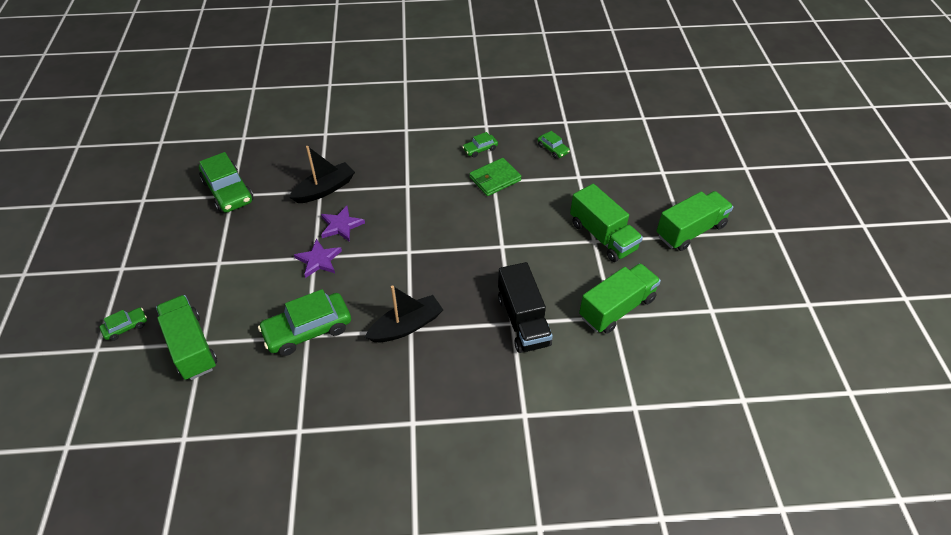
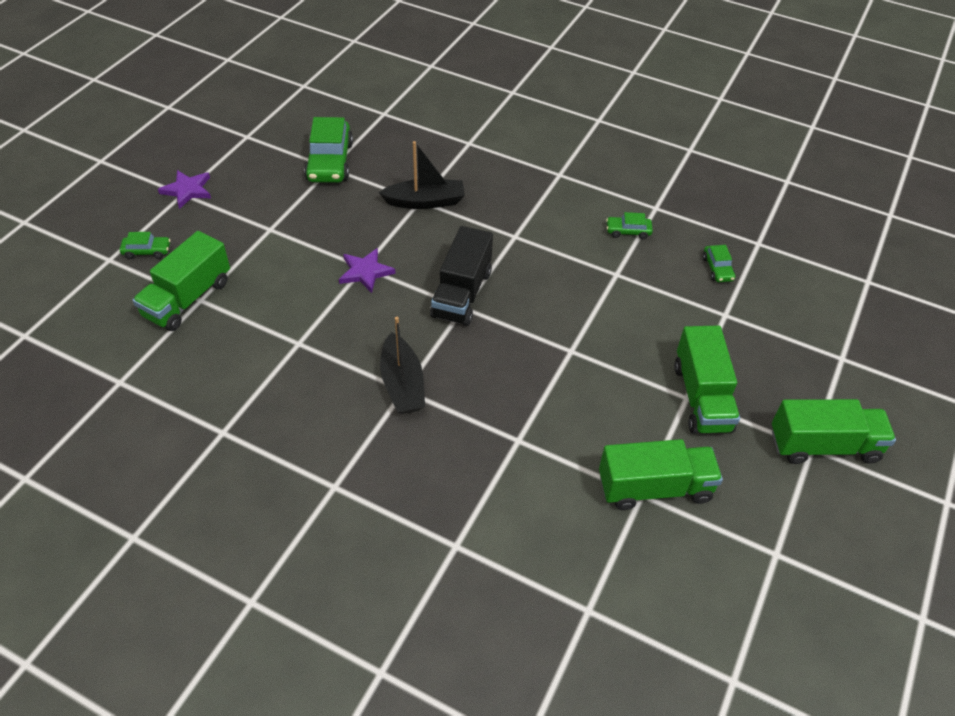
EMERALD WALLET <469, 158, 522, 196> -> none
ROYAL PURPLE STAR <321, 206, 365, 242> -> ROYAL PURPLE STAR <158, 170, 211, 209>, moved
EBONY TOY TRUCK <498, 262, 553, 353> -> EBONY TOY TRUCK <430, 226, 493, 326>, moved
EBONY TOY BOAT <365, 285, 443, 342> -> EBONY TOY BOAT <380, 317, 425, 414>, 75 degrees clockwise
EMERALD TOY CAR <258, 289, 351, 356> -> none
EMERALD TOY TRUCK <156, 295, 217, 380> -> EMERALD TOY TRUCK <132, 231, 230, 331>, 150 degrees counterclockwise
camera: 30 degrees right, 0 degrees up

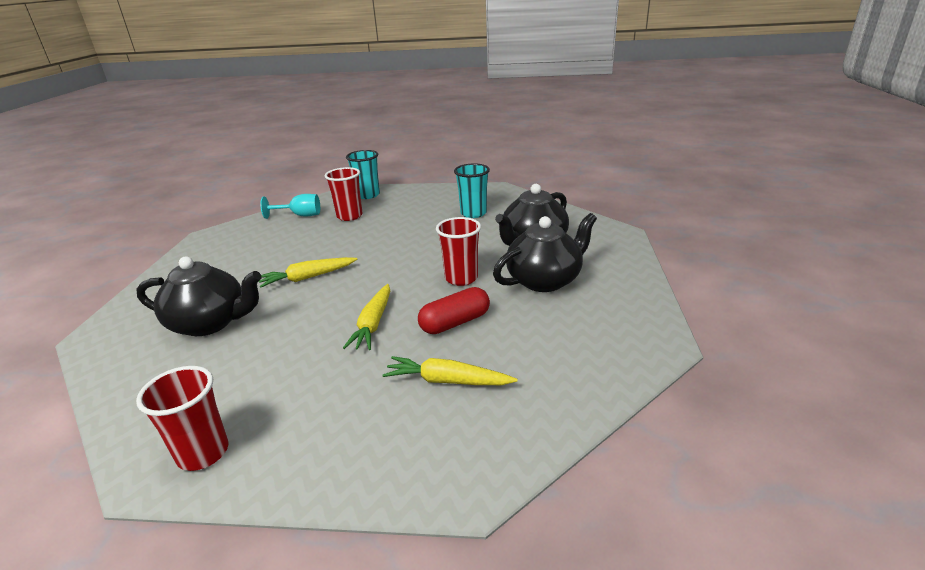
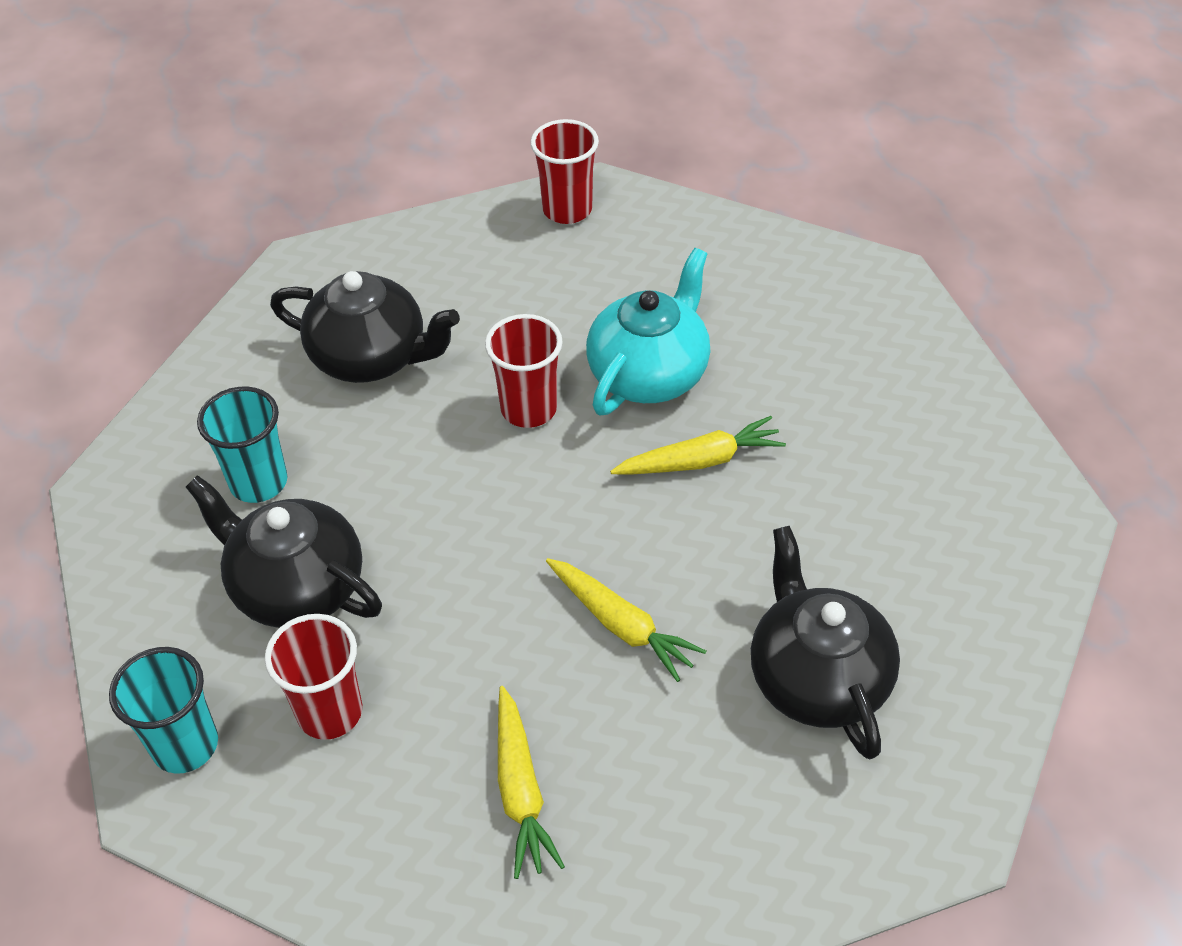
TEAL CHALICE <260, 194, 320, 219> -> none
EBONY CHINA TEAPOT <493, 213, 597, 292> -> EBONY CHINA TEAPOT <186, 475, 382, 628>, moved
SCARLET PILL SHAPE <418, 287, 490, 334> -> TEAL CHINA TEAPOT <586, 248, 710, 415>
BRIGHT YELLOW TOY CARROT <383, 356, 518, 385> -> BRIGHT YELLOW TOY CARROT <498, 686, 565, 879>, moved
SCARLET BEAKER <136, 366, 229, 471> -> SCARLET BEAKER <531, 119, 599, 224>, moved
camera: 115 degrees left, 20 degrees up

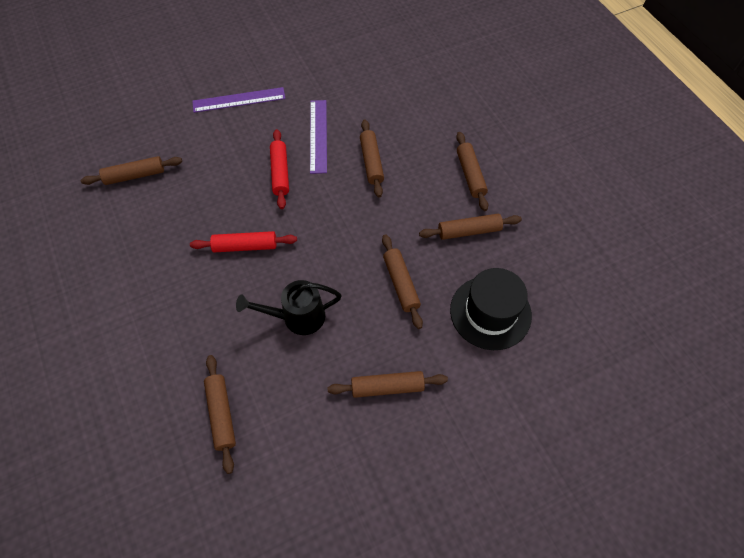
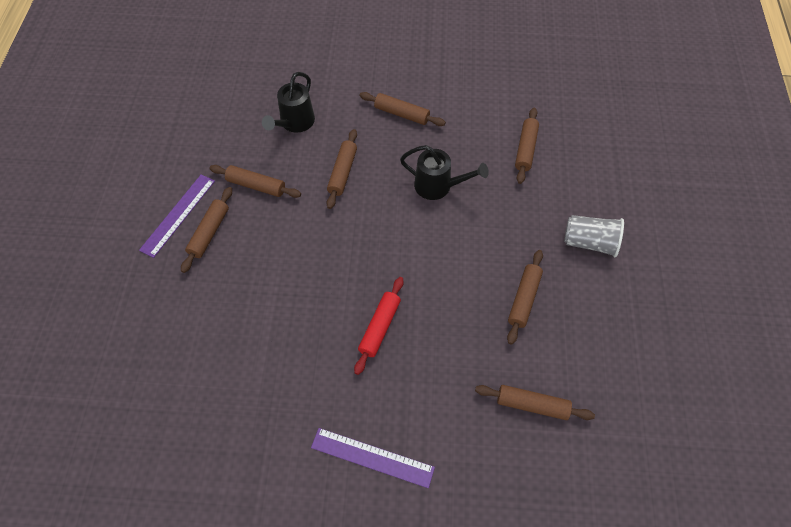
ROYAL PURPLE STRAIGHTEDGE <310, 100, 327, 174> -> ROYAL PURPLE STRAIGHTEDGE <139, 174, 215, 258>, moved
BROWN ROLLING PIN <360, 120, 384, 198> -> BROWN ROLLING PIN <507, 250, 543, 345>, moved
SCARLET ROLLING PIN <190, 231, 297, 253> -> none
EBONY TALL HAT <450, 268, 532, 350> -> EBONY WATERING POT <262, 72, 315, 133>
none -> ASH-GREY BEAKER <564, 215, 624, 257>
camera: 150 degrees left, 0 degrees up

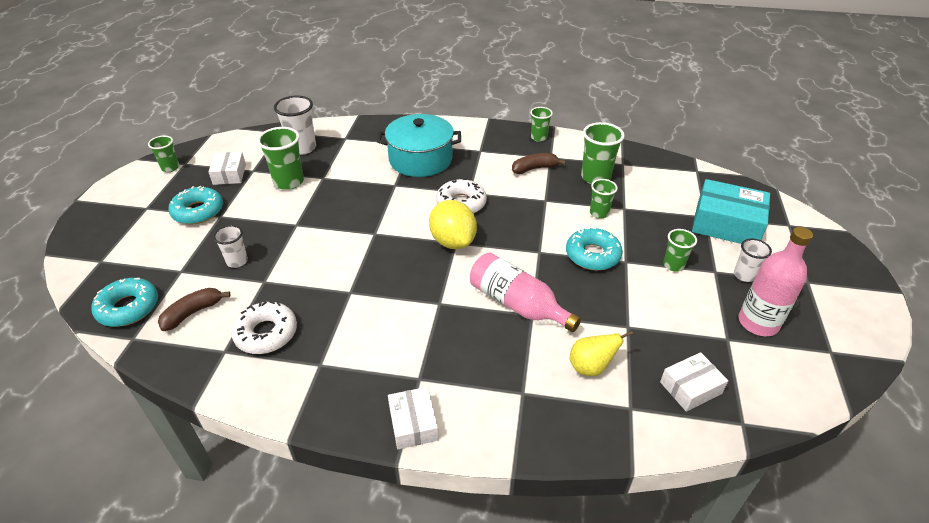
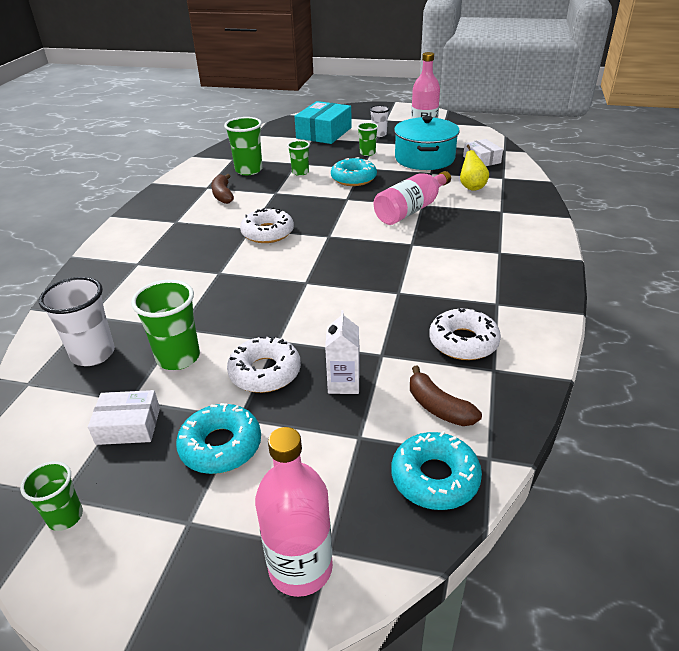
EMERALD BEAKER <530, 107, 553, 142> -> none
TEAL COOKING POT <377, 114, 461, 177> -> TEAL COOKING POT <394, 116, 459, 170>, moved
BRIGHT YELLOW TOY LEMON <429, 200, 477, 249> -> none
WHITE BEAKER <213, 225, 248, 268> -> WHITE MILK CARTON <325, 310, 360, 394>
WHITE BOX <388, 387, 439, 449> -> none
none -> WHITE GLAZED DONUT <227, 336, 301, 393>
none -> ROSE-PINK FLASK <255, 427, 333, 597>
camera: 85 degrees left, 5 degrees down

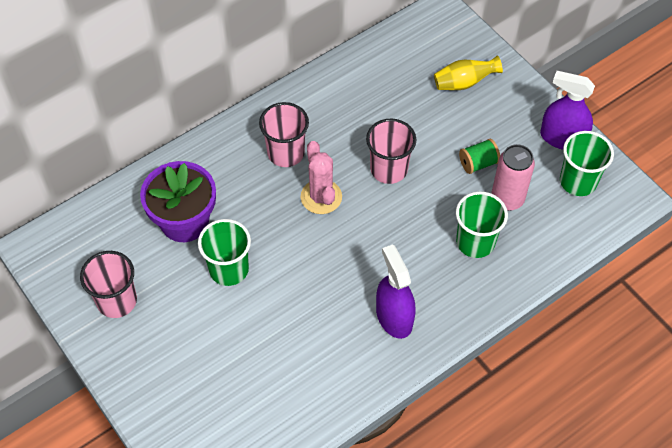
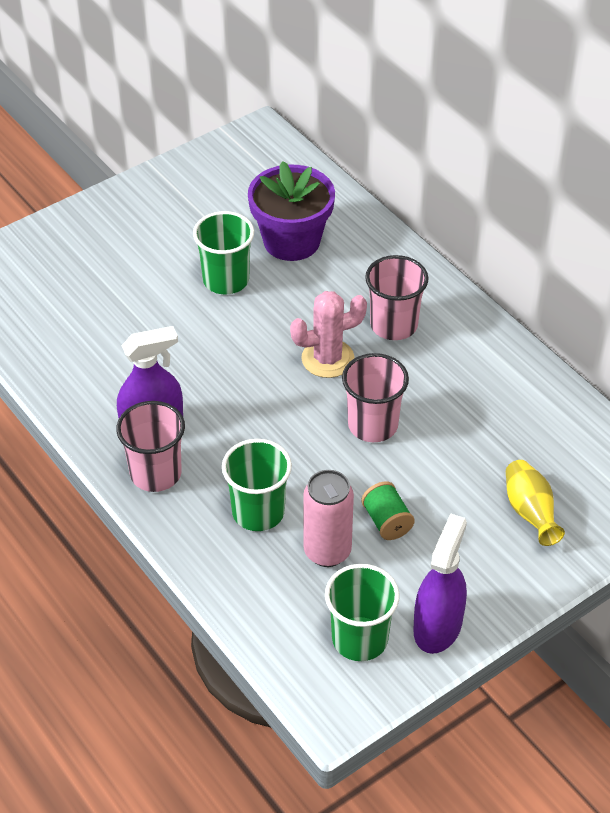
ROSE-PINK BEAKER <80, 251, 137, 318> -> ROSE-PINK BEAKER <116, 401, 185, 492>, moved
camera: 90 degrees right, 10 degrees down

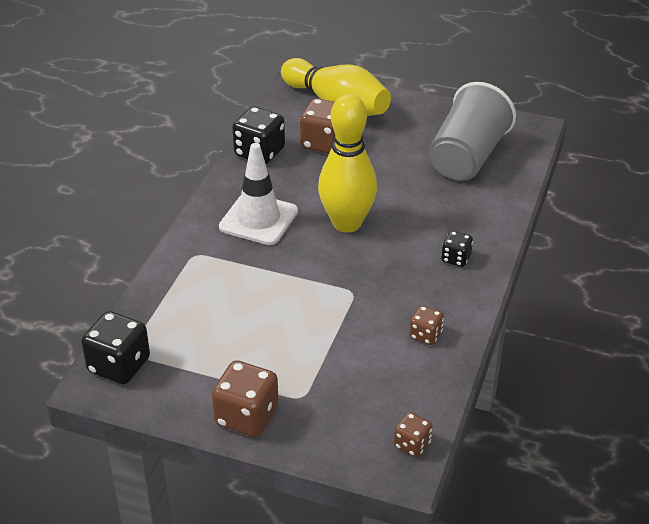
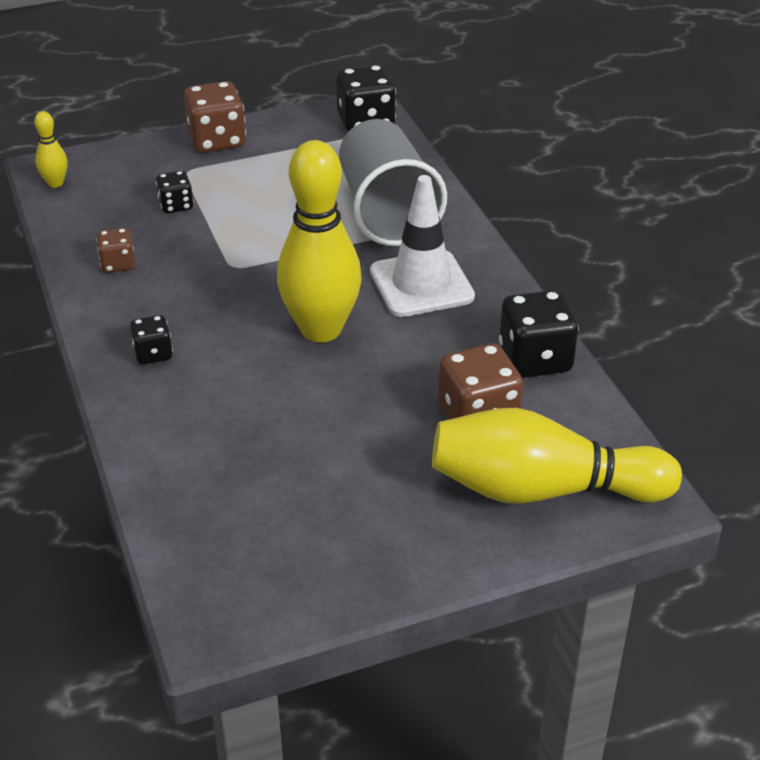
ASH-GREY BEAKER <429, 82, 516, 181> -> ASH-GREY BEAKER <339, 119, 447, 246>, moved
BROWN DIE <394, 412, 433, 457> -> BRIGHT YELLOW SKITTLE <34, 111, 68, 188>
none -> EBONY DIE <156, 171, 194, 213>
camera: 140 degrees right, 0 degrees up

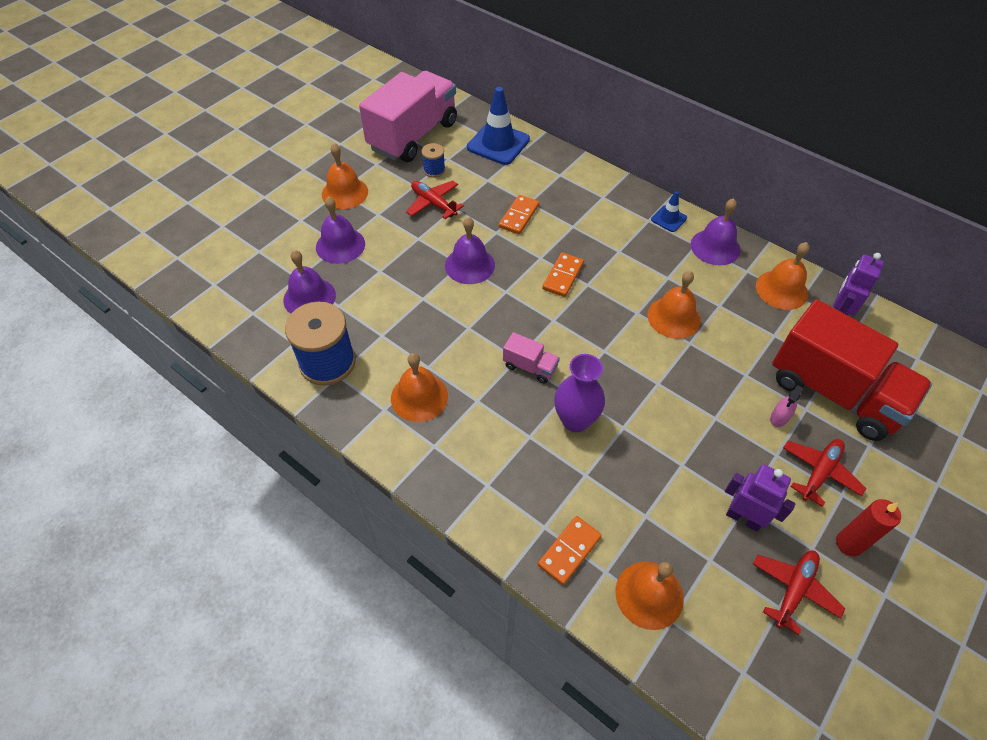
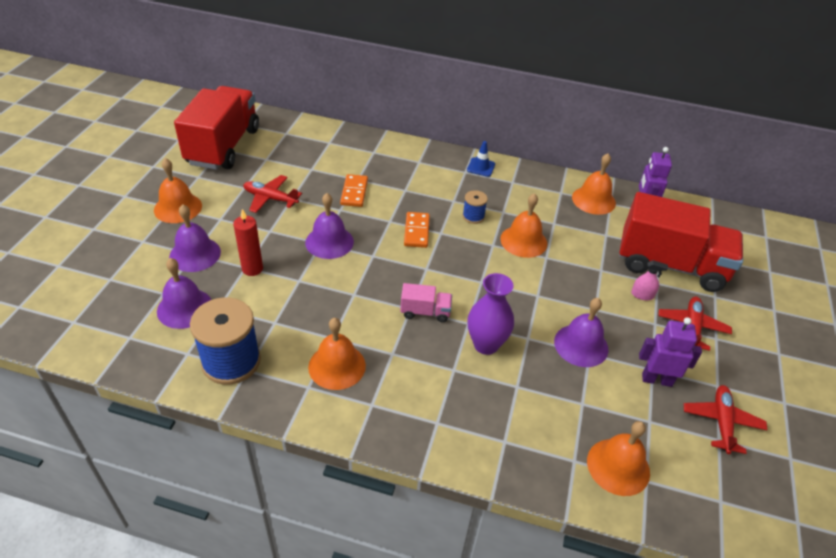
ROSE-PINK TOY TRUCK <359, 71, 457, 162> -> SCARLET TOY TRUCK <174, 86, 259, 170>
ROYAL BLUE SAFETY CONE <467, 87, 530, 165> -> none
ROYAL BLUE SPOOL <421, 143, 445, 178> -> ROYAL BLUE SPOOL <462, 190, 488, 224>, moved
ROYAL PURPLE BELL <691, 198, 740, 265> -> ROYAL PURPLE BELL <554, 298, 608, 367>, moved
ROSE-PINK SPRAY BOTTLE <770, 385, 804, 427> -> ROSE-PINK SPRAY BOTTLE <631, 260, 668, 300>, 90 degrees counterclockwise
SCARLET PILLAR CANDLE <836, 499, 901, 556> -> SCARLET PILLAR CANDLE <233, 209, 263, 276>, moved
ORANGE-COLOURED DOMINO TILE <538, 516, 602, 585> -> none
camera: 25 degrees left, 10 degrees down

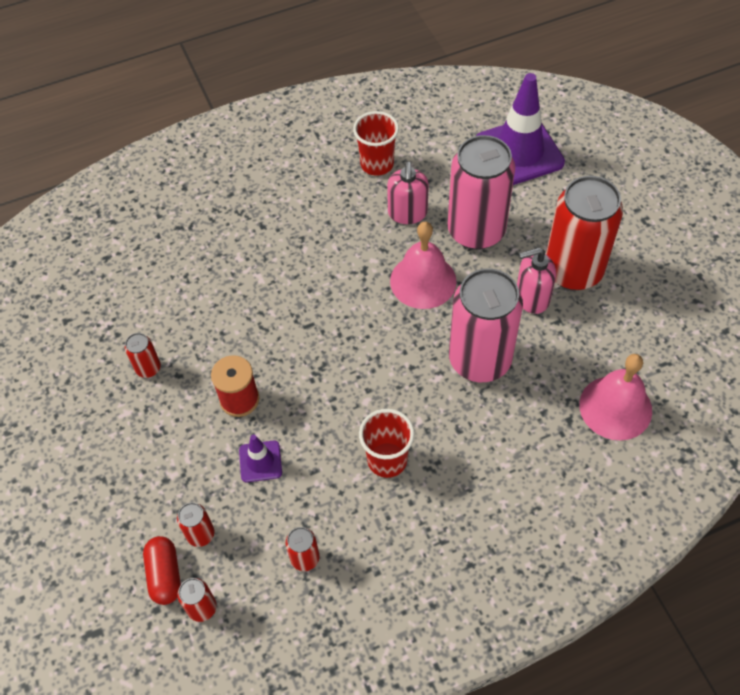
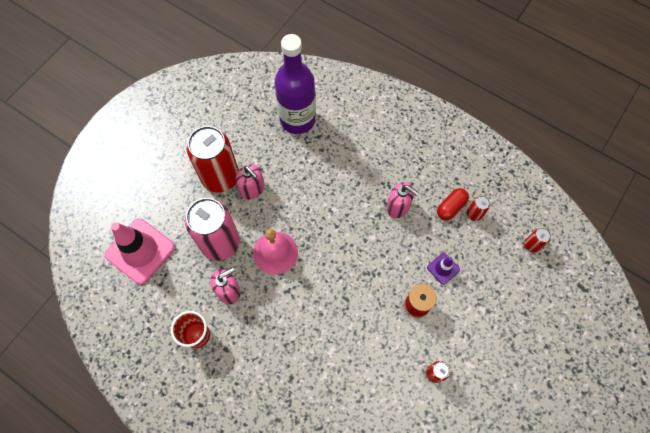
ROYAL PURPLE SAFETY CONE <476, 73, 565, 185> -> ROSE-PINK SAFETY CONE <105, 218, 175, 285>
ROSE-PINK TIN <449, 268, 523, 382> -> none
ROSE-PINK BELL <579, 354, 652, 440> -> ROYAL PURPLE FLASK <275, 34, 316, 134>
SCARLET BEAKER <359, 409, 414, 478> -> ROSE-PINK SOAP PUMP <387, 182, 419, 218>
SCARLET TIN <177, 502, 214, 547> -> none
SCARLET PILL SHAPE <143, 536, 181, 605> -> SCARLET PILL SHAPE <437, 188, 469, 220>, moved
camera: 125 degrees left, 10 degrees up

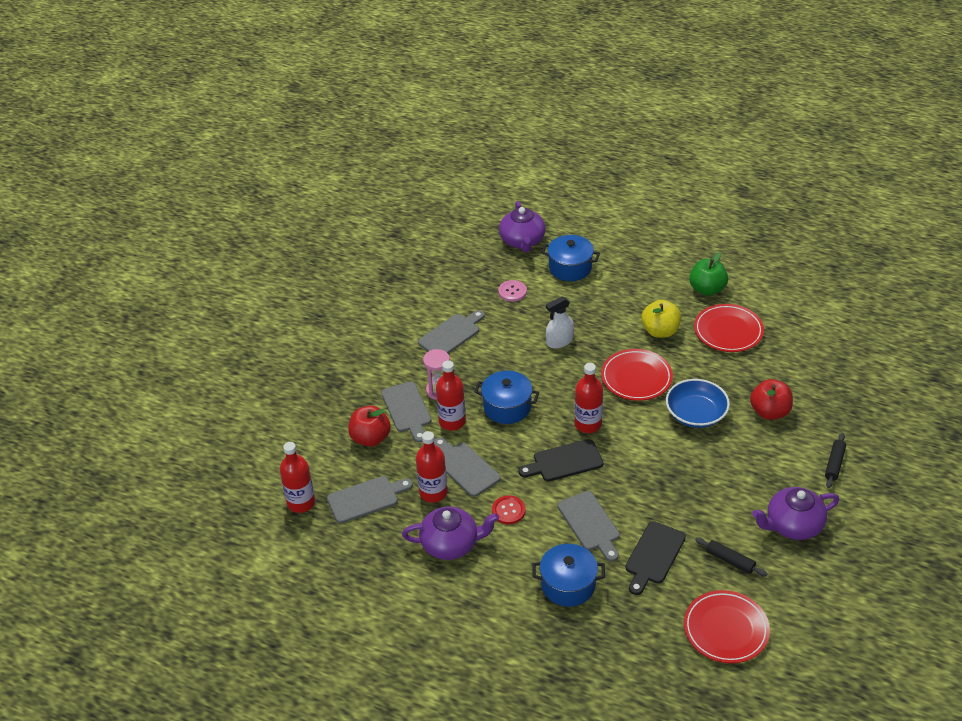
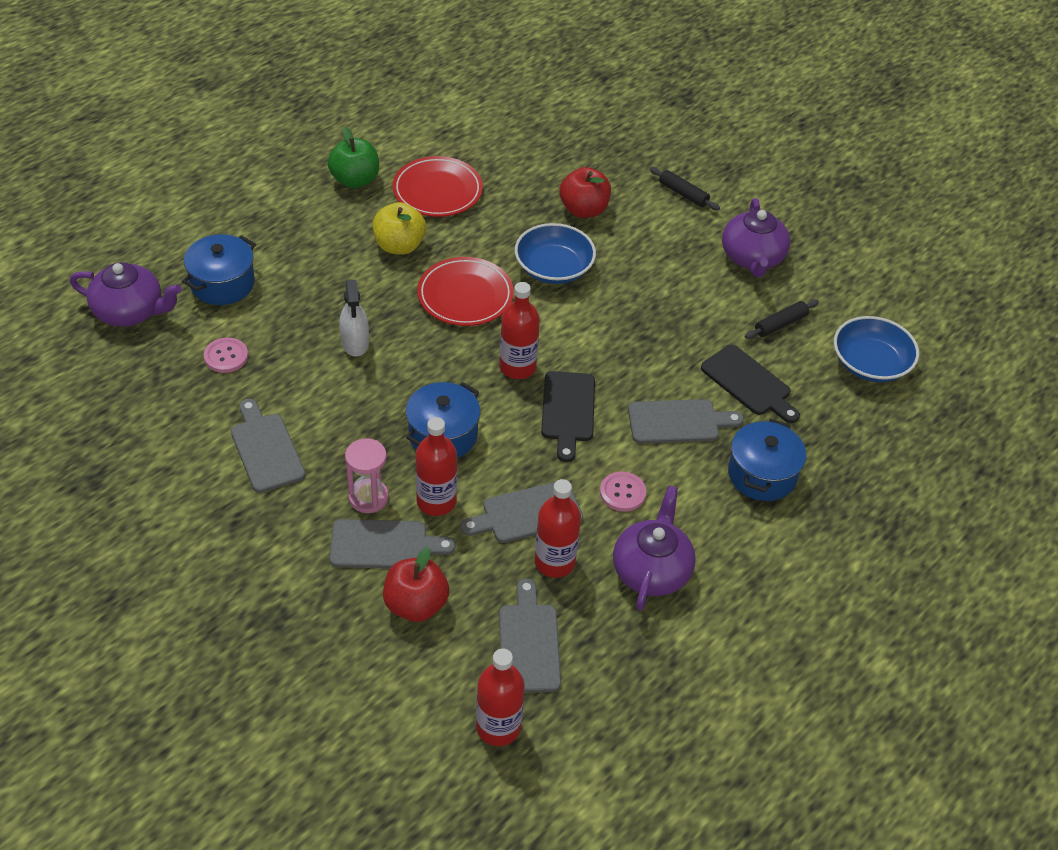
SCARLET BUTTON <492, 496, 525, 524> -> ROSE-PINK BUTTON <600, 472, 646, 512>
SCARLET PLATE <684, 590, 770, 663> -> ROYAL BLUE DEEP DISH <834, 316, 919, 382>
camera: 75 degrees left, 5 degrees up

